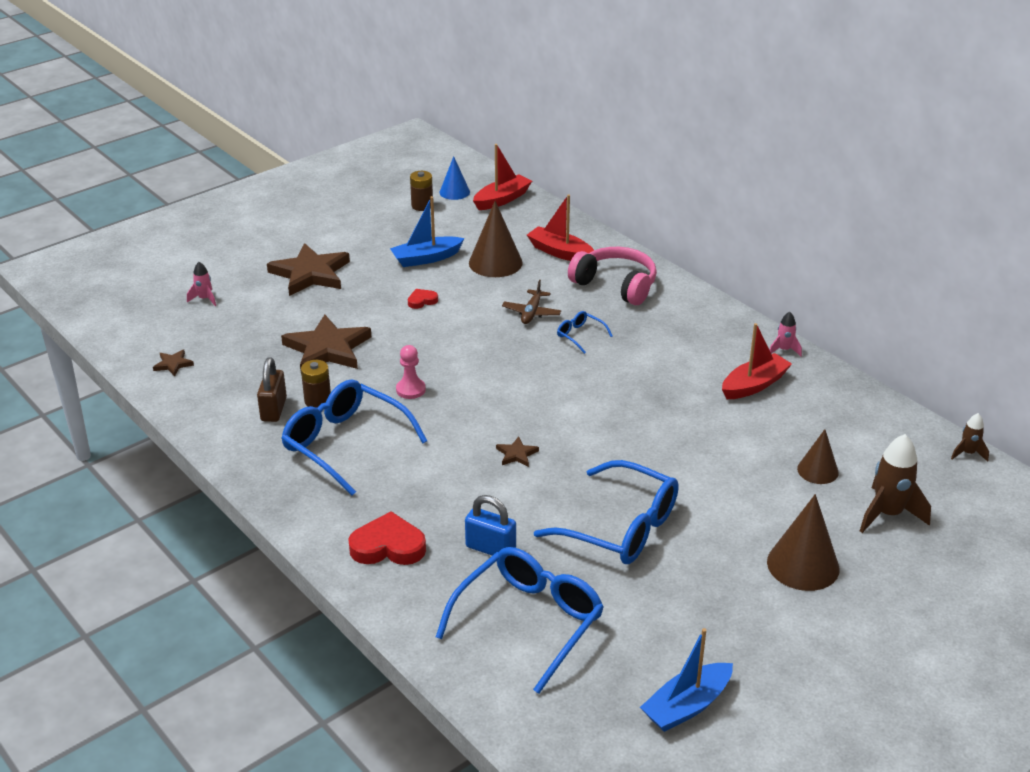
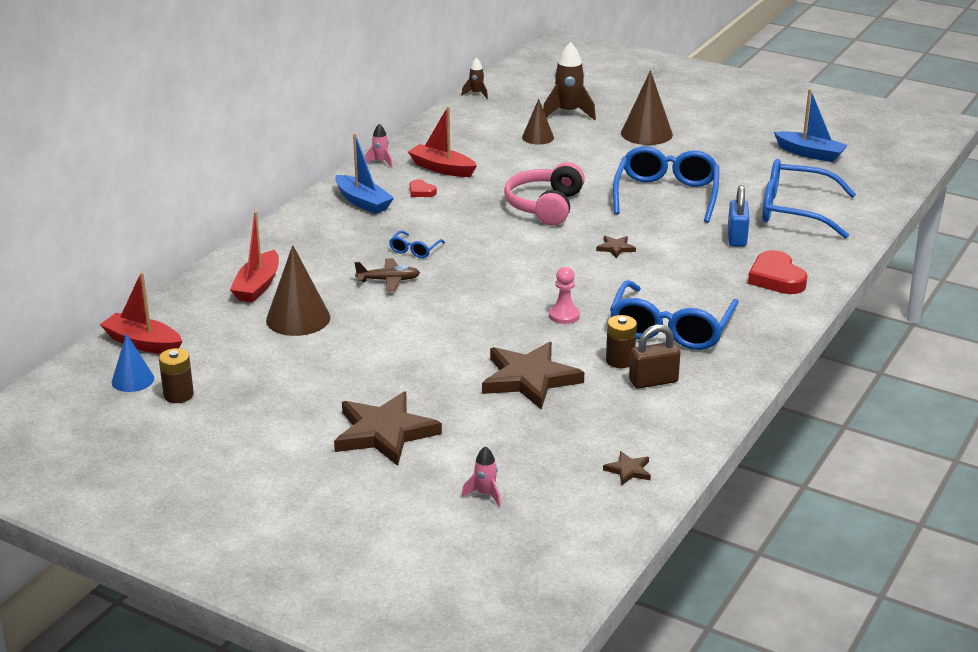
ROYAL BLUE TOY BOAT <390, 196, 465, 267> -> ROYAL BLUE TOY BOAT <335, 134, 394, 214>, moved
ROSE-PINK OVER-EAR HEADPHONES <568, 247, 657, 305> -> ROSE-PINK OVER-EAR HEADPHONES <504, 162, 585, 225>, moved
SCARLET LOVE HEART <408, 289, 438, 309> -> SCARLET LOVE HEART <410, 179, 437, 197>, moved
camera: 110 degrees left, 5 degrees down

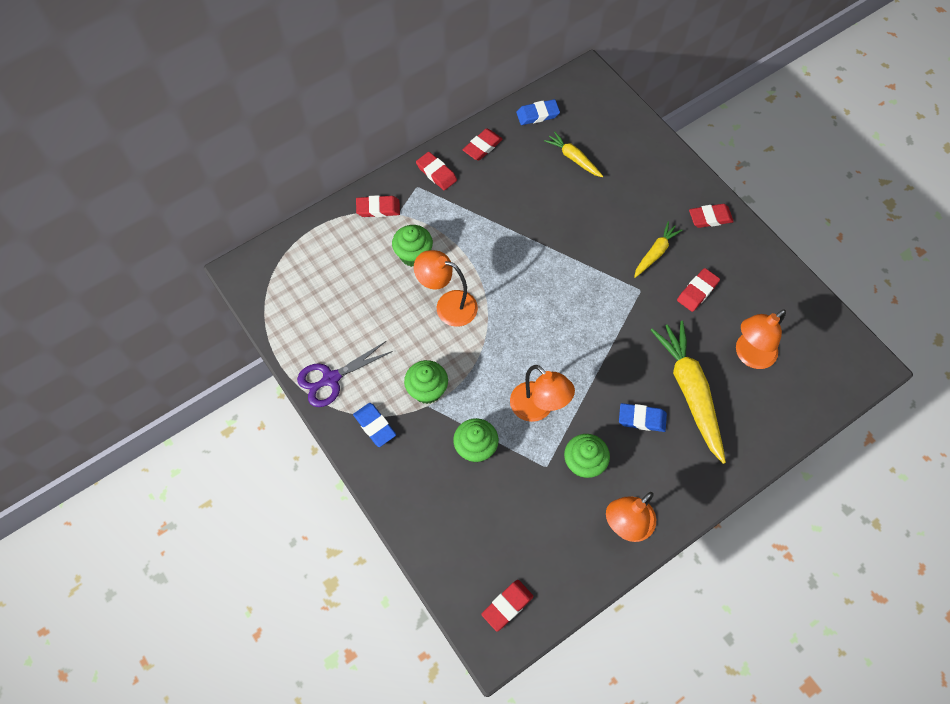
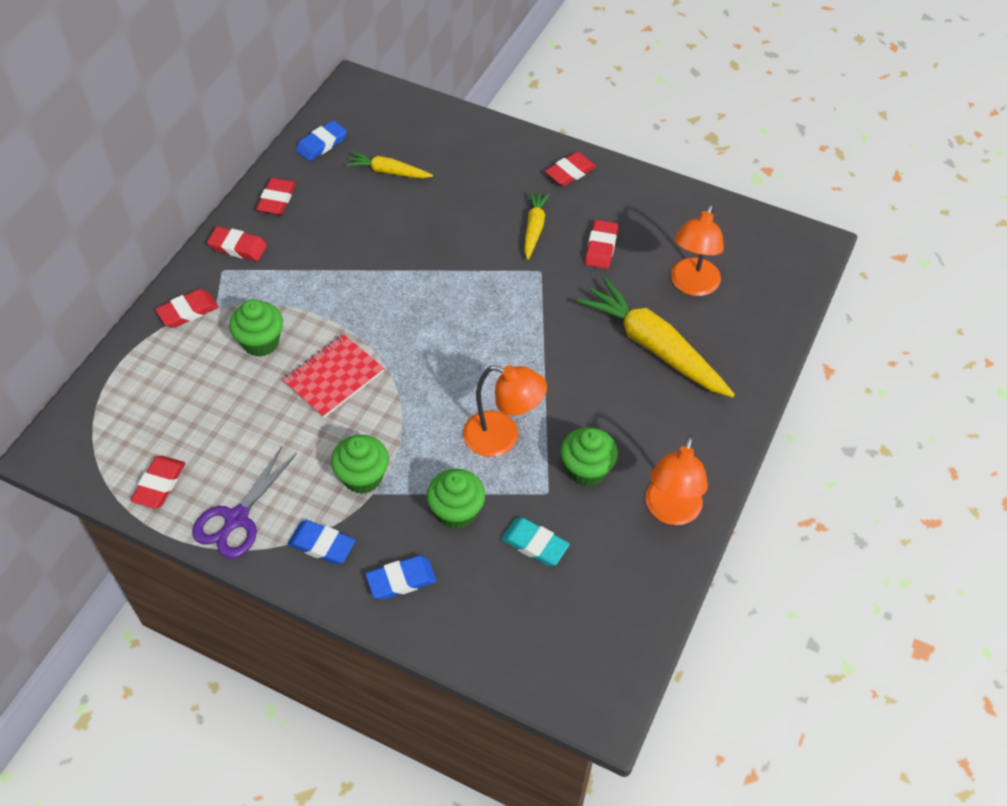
ORANGE-COLOURED DESK LAMP <414, 250, 478, 327> -> SCARLET NOTEPAD <282, 334, 384, 418>
ROYAL BLUE PENCIL ERASER <619, 403, 667, 432> -> ROYAL BLUE PENCIL ERASER <365, 556, 436, 600>, moved
SCARLET PENCIL ERASER <481, 580, 533, 632> -> SCARLET PENCIL ERASER <130, 456, 185, 508>, moved
none -> TEAL PENCIL ERASER <501, 518, 570, 566>
camera: 30 degrees left, 10 degrees down

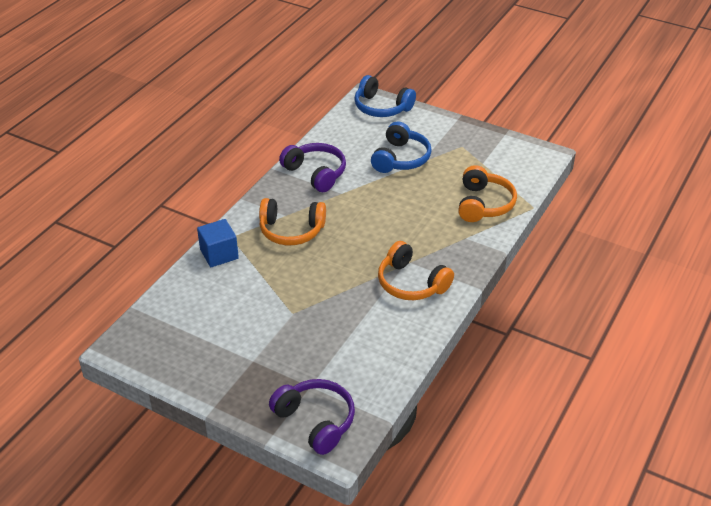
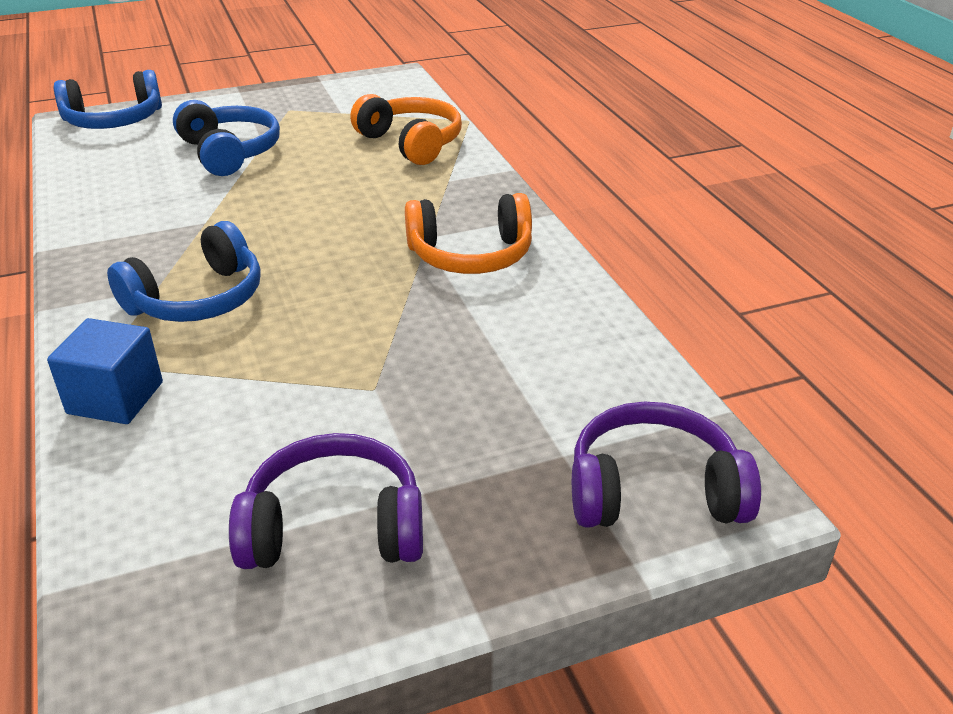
ROYAL PURPLE OVER-EAR HEADPHONES <279, 143, 346, 192> -> ROYAL PURPLE OVER-EAR HEADPHONES <229, 433, 423, 569>, moved
ORANGE-COLOURED OVER-EAR HEADPHONES <259, 198, 326, 245> -> ROYAL BLUE OVER-EAR HEADPHONES <107, 221, 261, 322>
camera: 50 degrees left, 5 degrees down

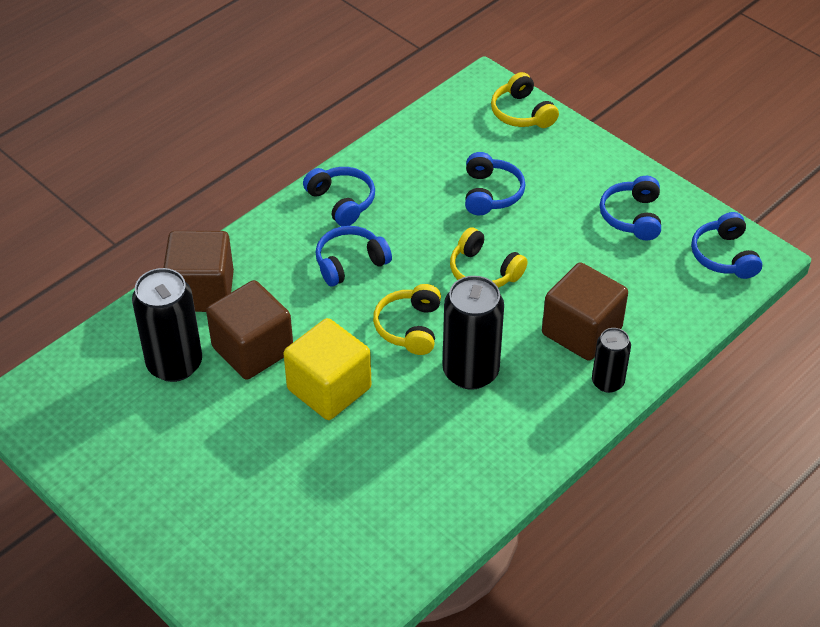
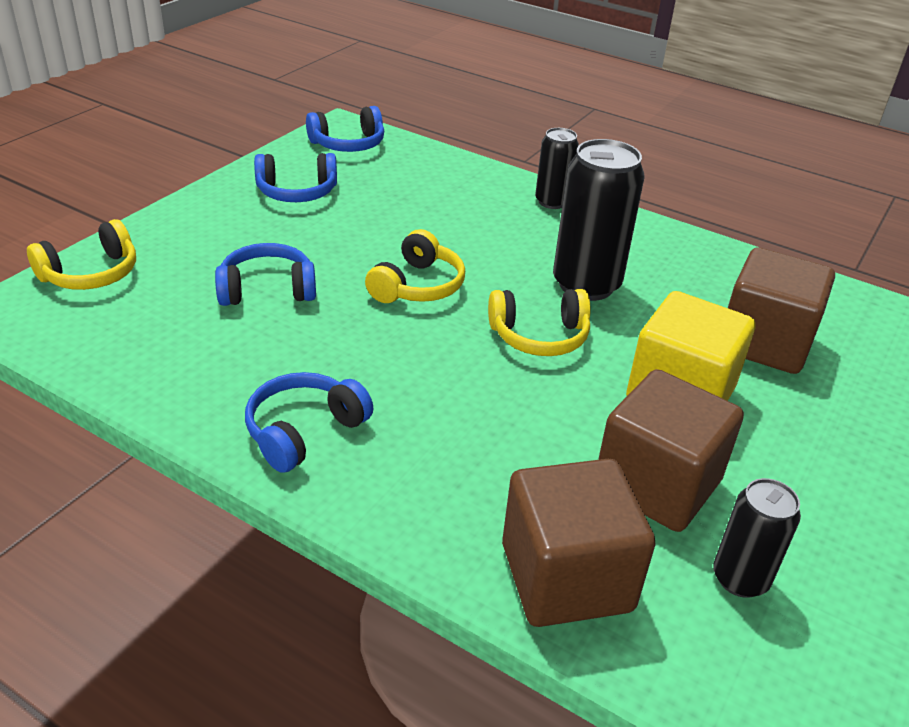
ROYAL BLUE OVER-EAR HEADPHONES <316, 226, 392, 286> -> none
BROWN BLOCK <542, 262, 628, 361> -> BROWN BLOCK <728, 247, 835, 374>, moved
EBONY TIN <132, 268, 202, 382> -> EBONY TIN <713, 478, 801, 598>, x0.58
camera: 105 degrees left, 10 degrees down

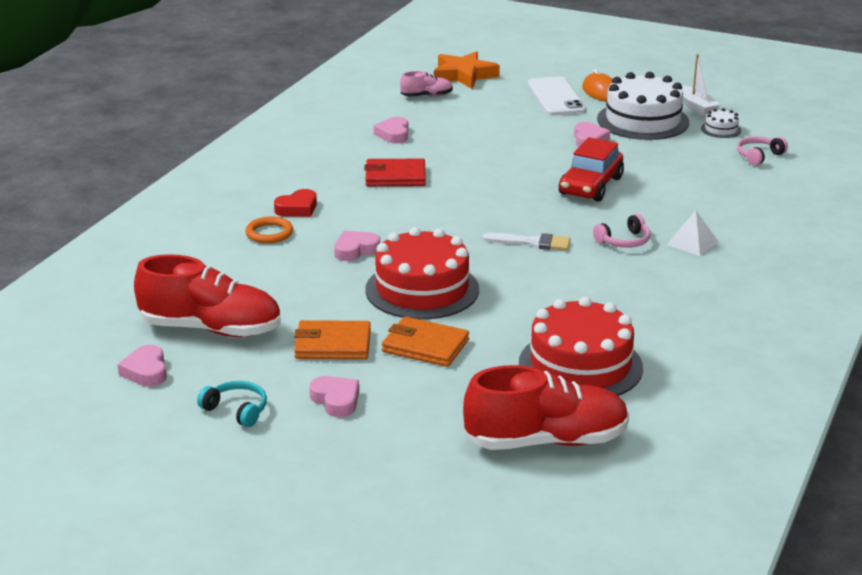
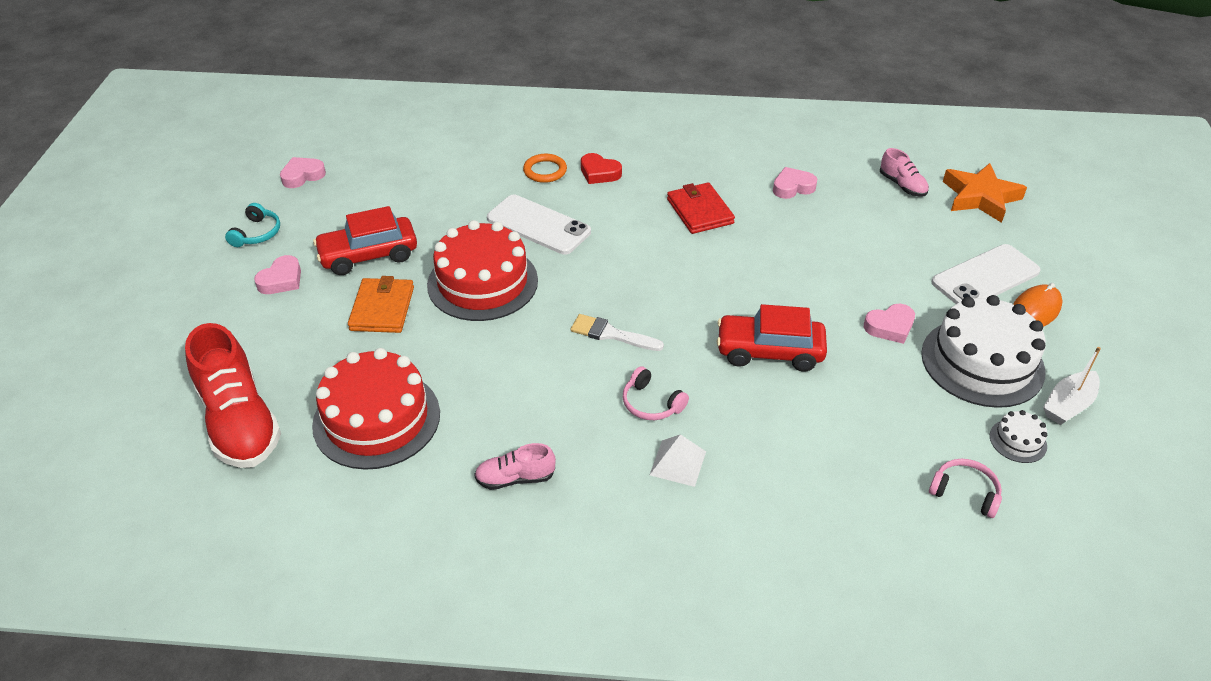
ROSE-PINK LOVE HEART <334, 231, 380, 261> -> WHITE PHONE <487, 195, 591, 255>
WHITE BRUSH <482, 233, 570, 251> -> WHITE BRUSH <571, 314, 664, 351>, 120 degrees clockwise
SCARLET LACE-UP SHOE <134, 254, 281, 337> -> none
ORANGE-COLOURED WALLET <294, 320, 371, 359> -> SCARLET TOY CAR <313, 206, 417, 275>
none -> ROSE-PINK LACE-UP SHOE <474, 443, 556, 490>
camera: 70 degrees right, 15 degrees up

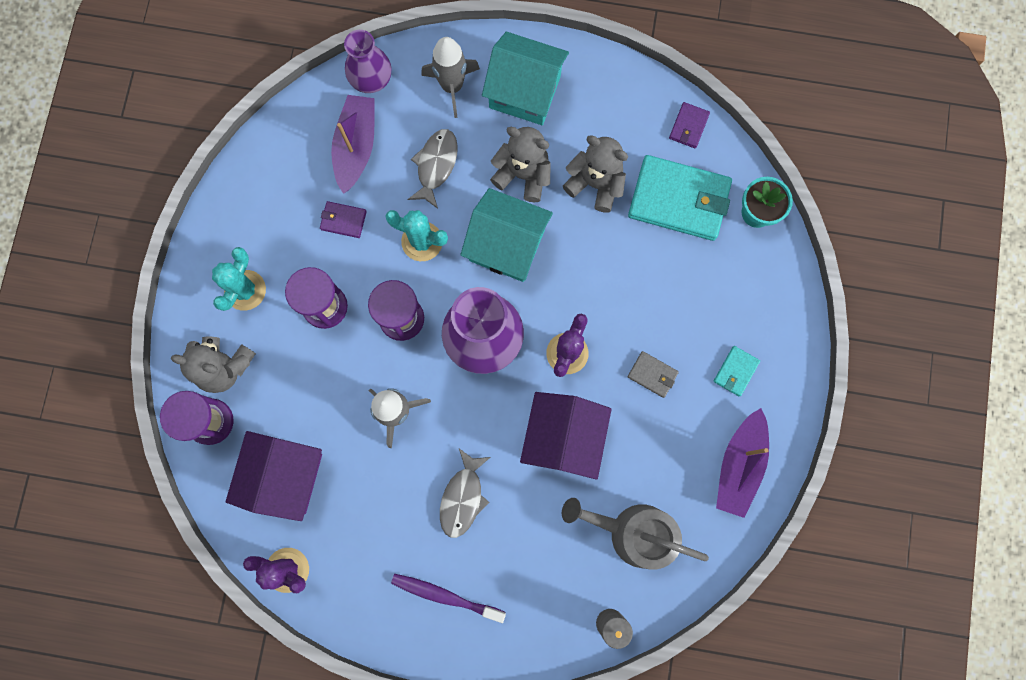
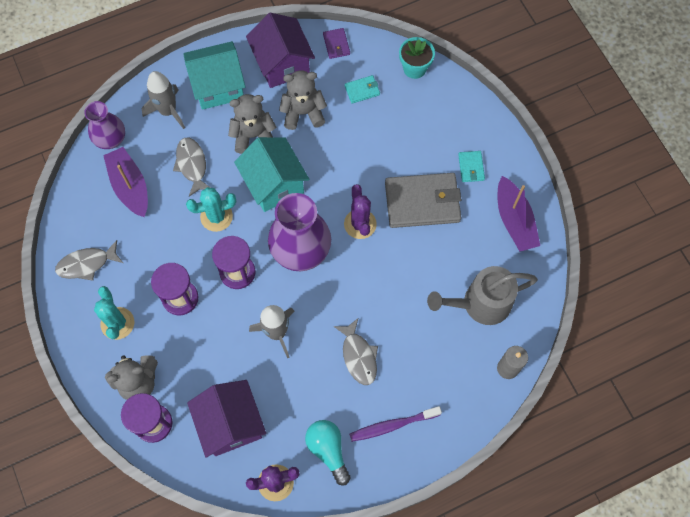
TEAL WALLET <628, 155, 732, 241> -> TEAL WALLET <345, 75, 380, 104>, x0.45
TEAL COTTAGE <461, 188, 553, 282> -> TEAL COTTAGE <234, 137, 309, 212>, 75 degrees clockwise
ROYAL PURPLE WALLET <320, 201, 367, 238> -> none
ASH-GREY WALLET <628, 351, 679, 398> -> ASH-GREY WALLET <385, 173, 461, 228>, x2.21
ROYAL PURPLE COTTAGE <520, 392, 612, 479> -> ROYAL PURPLE COTTAGE <246, 13, 315, 88>, moved
none -> ASH-GREY TOY FISH <55, 240, 123, 281>
none -> TEAL LIGHTBULB <305, 420, 350, 486>
camera: 35 degrees left, 10 degrees down

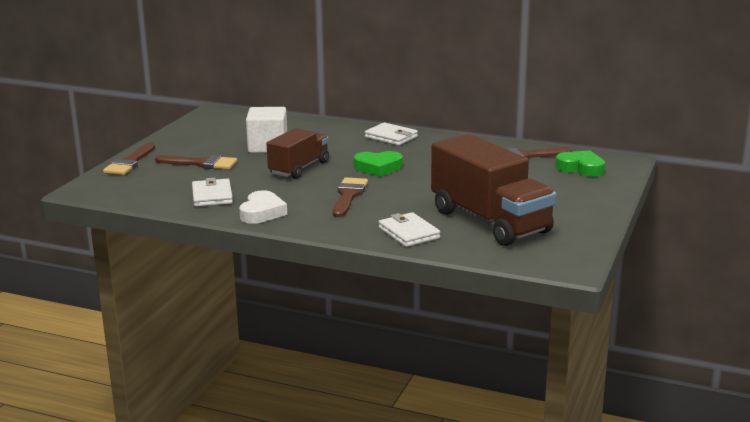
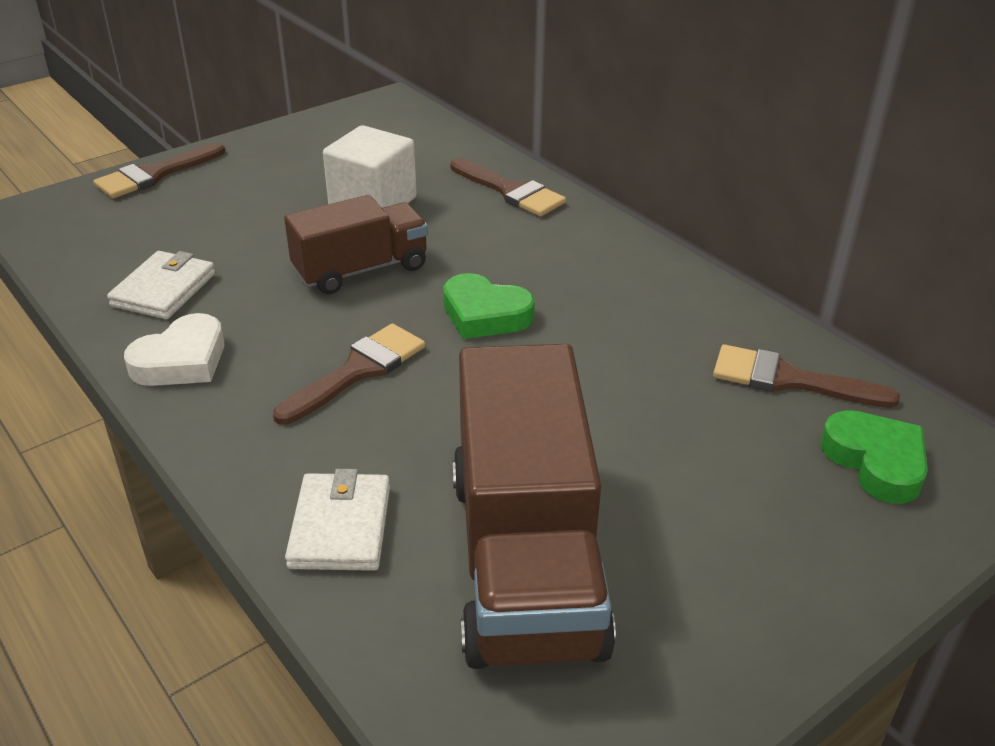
WHITE WALLET <365, 122, 418, 146> -> none
BROWN BRUSH <155, 155, 237, 169> -> BROWN BRUSH <450, 158, 566, 217>, moved
camera: 30 degrees right, 15 degrees up

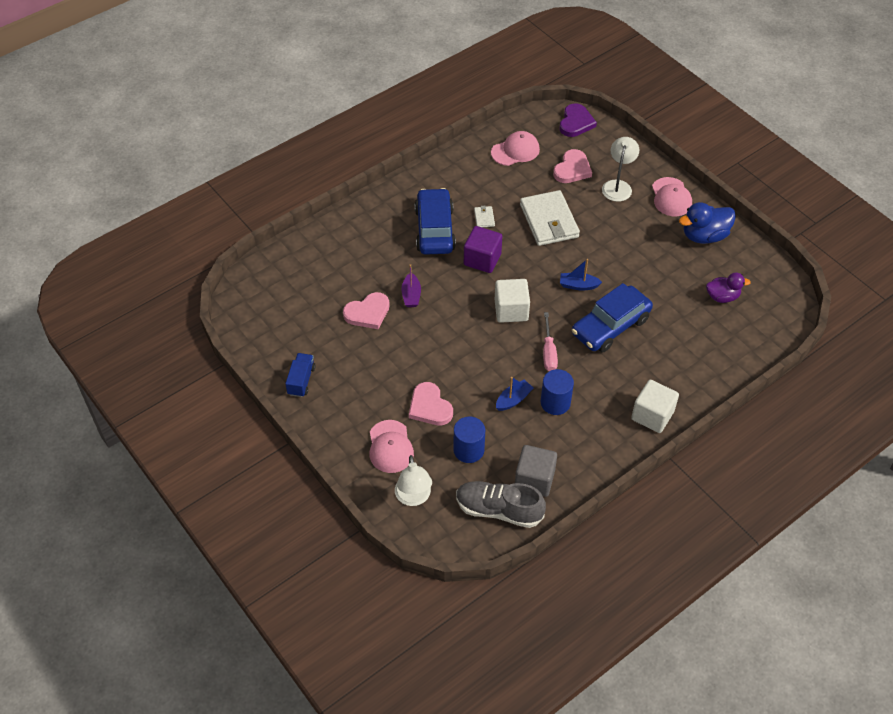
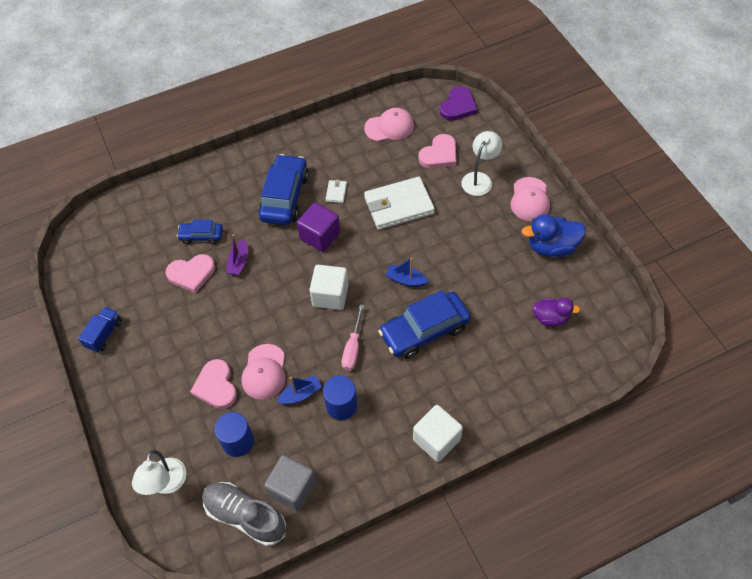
WHITE WALLET <520, 190, 580, 246> -> WHITE WALLET <364, 177, 435, 230>, 75 degrees clockwise
ROSE-PINK CAP <370, 420, 414, 473> -> ROSE-PINK CAP <242, 344, 285, 400>, moved
none -> ROYAL BLUE TOY CAR <177, 220, 223, 244>
camera: 15 degrees right, 5 degrees up

